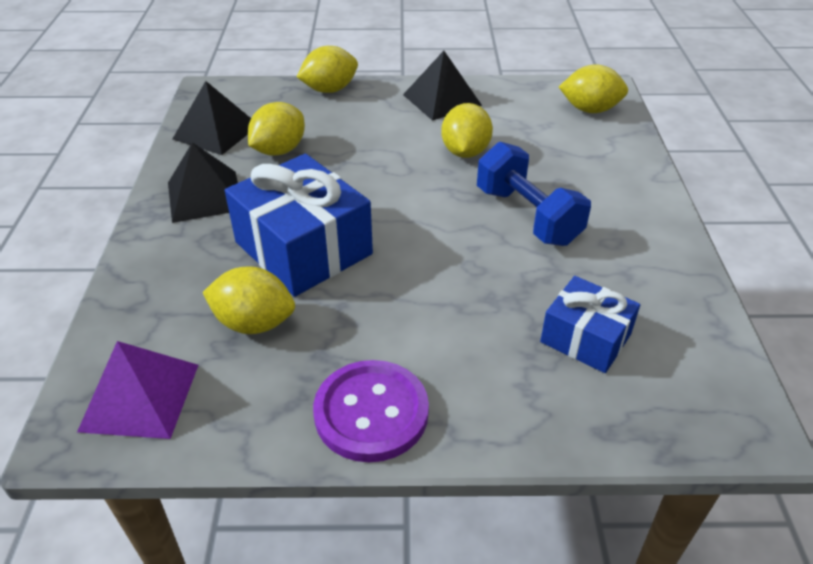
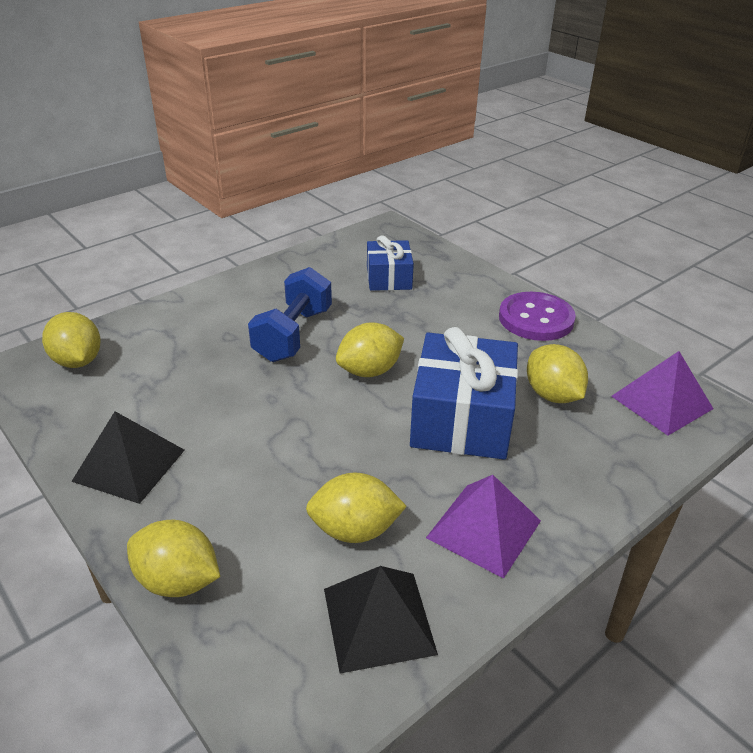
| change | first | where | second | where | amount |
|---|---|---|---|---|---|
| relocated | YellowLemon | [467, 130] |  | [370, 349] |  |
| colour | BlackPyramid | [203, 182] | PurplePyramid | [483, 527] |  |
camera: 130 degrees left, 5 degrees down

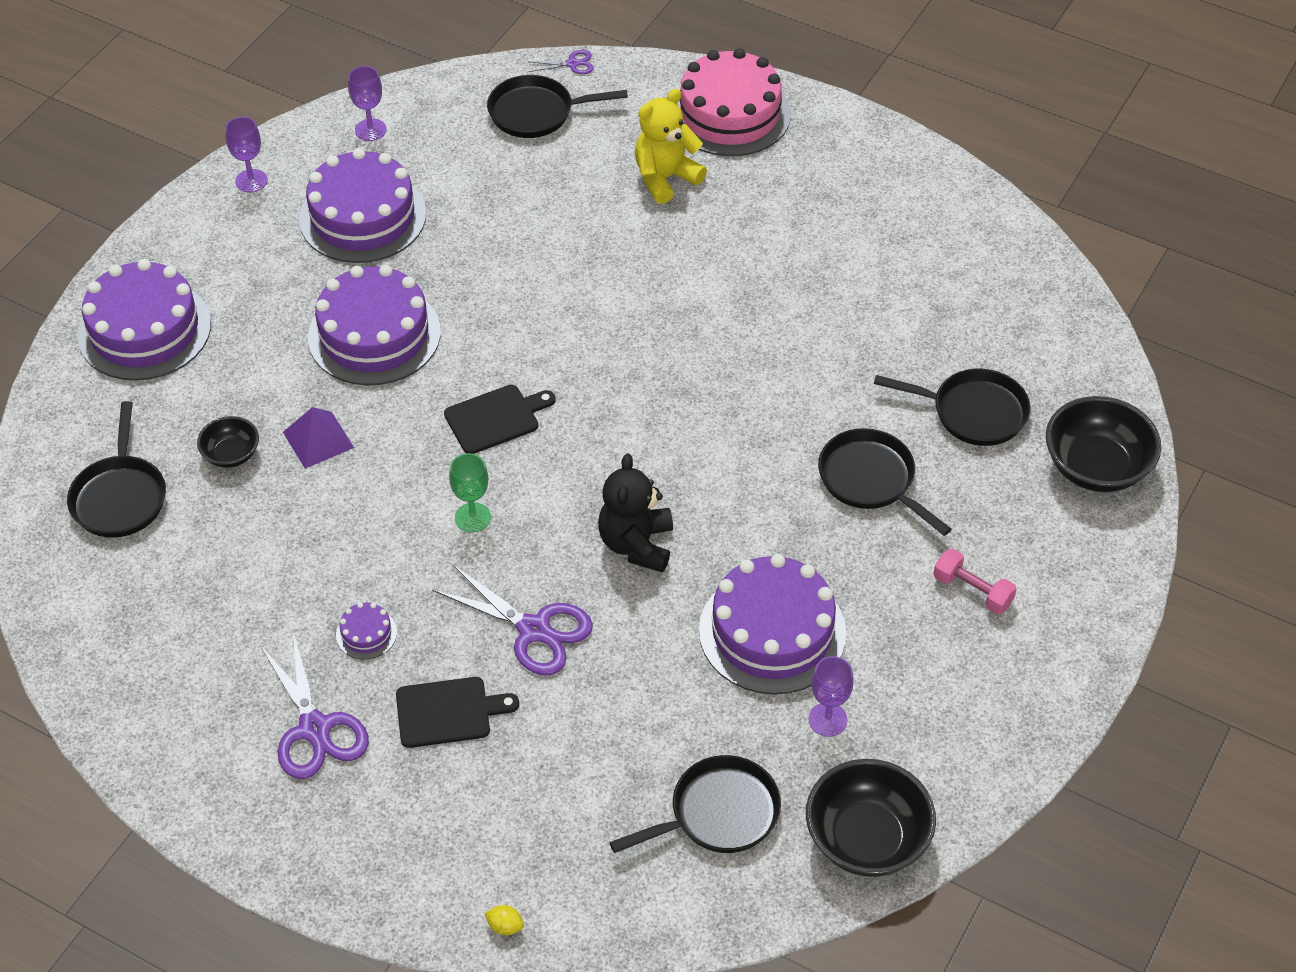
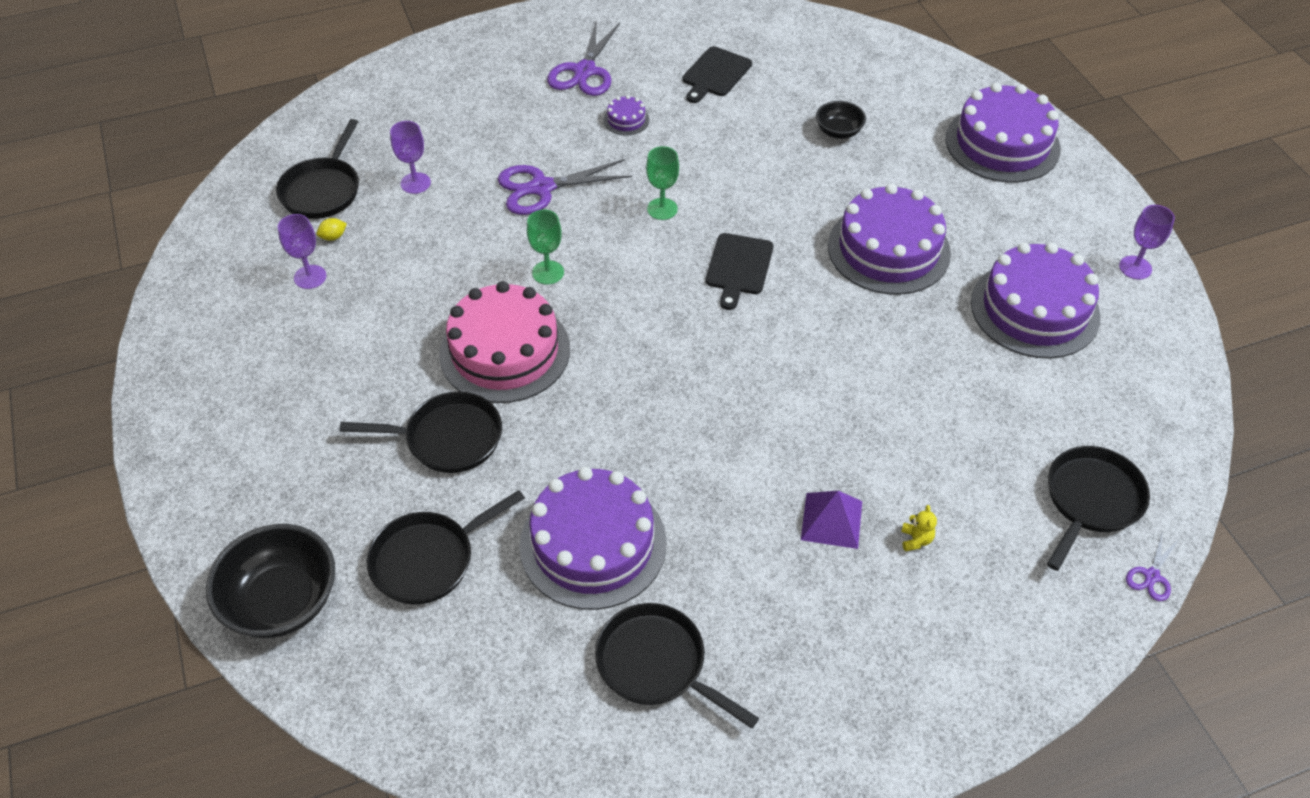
| change | first | where | second | where | amount |
|---|---|---|---|---|---|
| relocated | YellowLemon | [504, 920] |  | [331, 229] |  |
| relocated | PurpleGoblet | [367, 103] |  | [410, 157] |  |
| relocated | PinkCake | [733, 102] |  | [504, 342] |  |
| relocated | PurpleCake | [772, 624] |  | [593, 538] |  |
| exchanged | BlackTeddyBear | [635, 513] | GreenGoblet | [545, 247] |  |
| spun | PurpleScissors | [314, 705] |  | [583, 58] | 90 degrees counterclockwise |
| relocated | BlackPan | [116, 469] |  | [677, 665] |  |
| relocated | BlackCuttingBoard | [457, 712] |  | [717, 74] |  |
| relocated | PurplePyramid | [318, 438] |  | [831, 520] |  |
| size | YellowTeddyBear | [671, 146] |  | [919, 528] | x0.41 |
| missing | BlackBowl | [871, 818] |  |  |  |
| missing | PinkDumbbell | [975, 581] |  |  |  |
camera: 130 degrees right, 0 degrees up

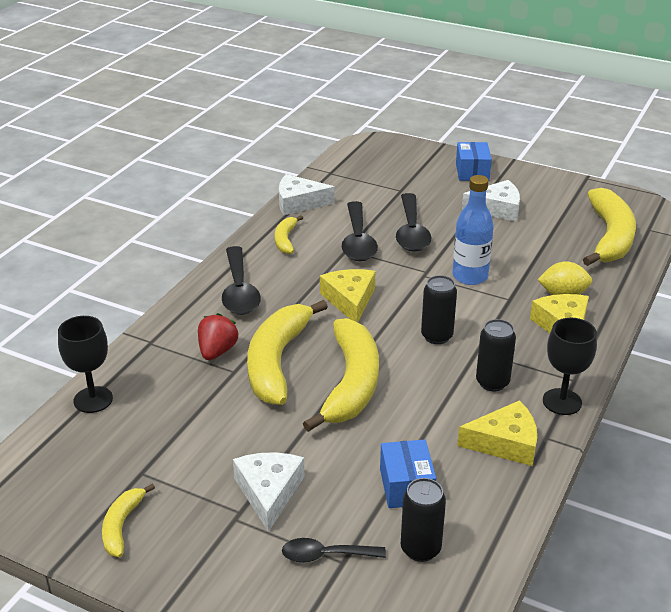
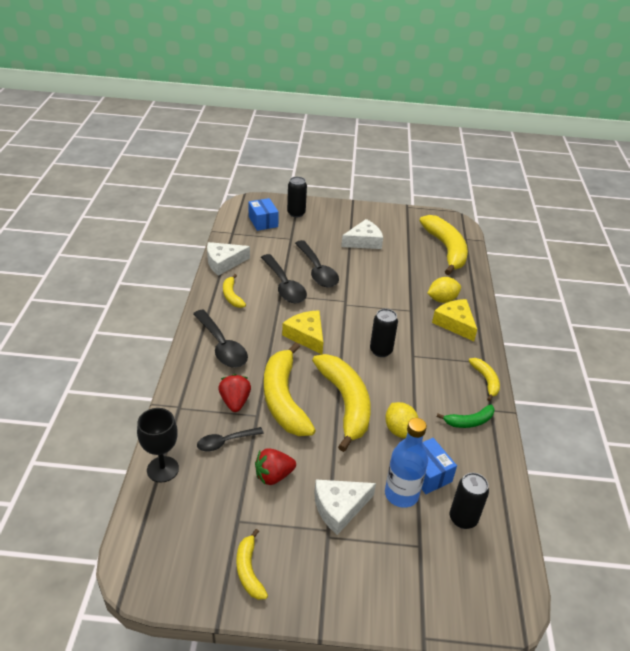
| change | first | where | second | where | amount |
|---|---|---|---|---|---|
| relocated | BlackSpoon | [334, 550] |  | [230, 439] |  |
| relocated | BlueBox | [474, 161] |  | [264, 214] |  |
| appeared |  |  | RedStrawberry | [275, 466] |  |
| relocated | BlackCan | [496, 355] |  | [297, 197] |  |
| spun | WhiteCheese | [269, 492] |  | [345, 507] | 90 degrees counterclockwise |
| appeared |  |  | YellowLemon | [401, 420] |  |
| relocated | BlueBottle | [473, 230] |  | [406, 463] |  |
| exchanged | YellowCheese | [497, 433] | GreenBanana | [466, 416] |  |
| exchanged | BlackGoblet | [570, 366] | YellowBanana | [484, 379] |  |
camera: 25 degrees left, 5 degrees up

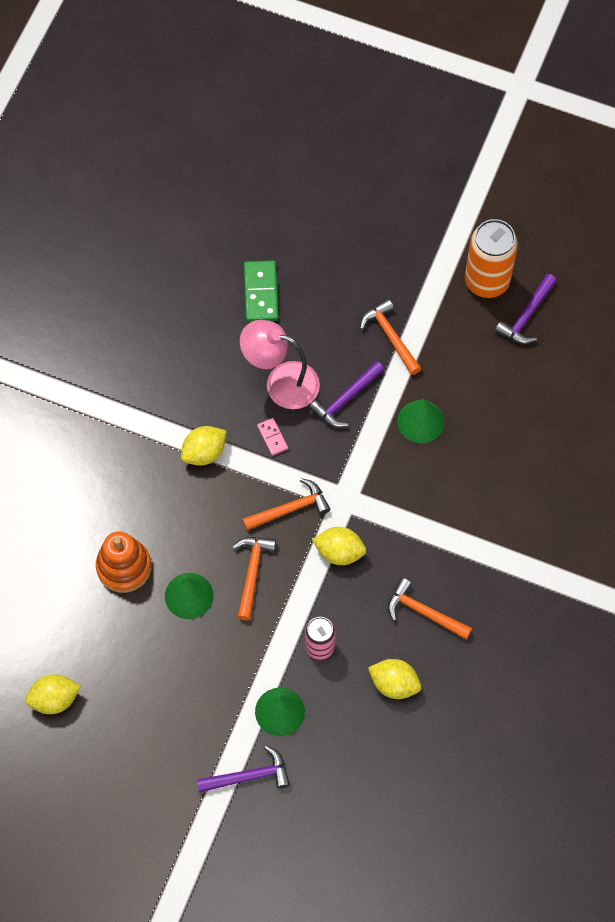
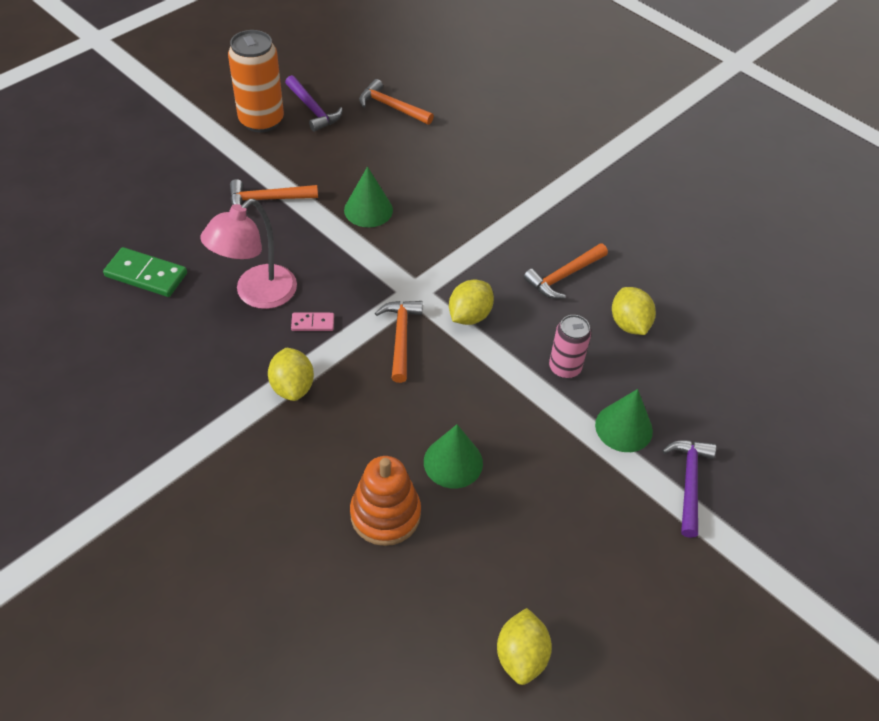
| change | first | where | second | where | amount |
|---|---|---|---|---|---|
| relocated | OrangeHammer | [254, 578] |  | [396, 102] |  |
| spun | YellowLemon | [394, 679] |  | [634, 311] | 60 degrees counterclockwise |
| missing | PurpleHammer | [346, 394] |  |  |  |
camera: 70 degrees left, 15 degrees down

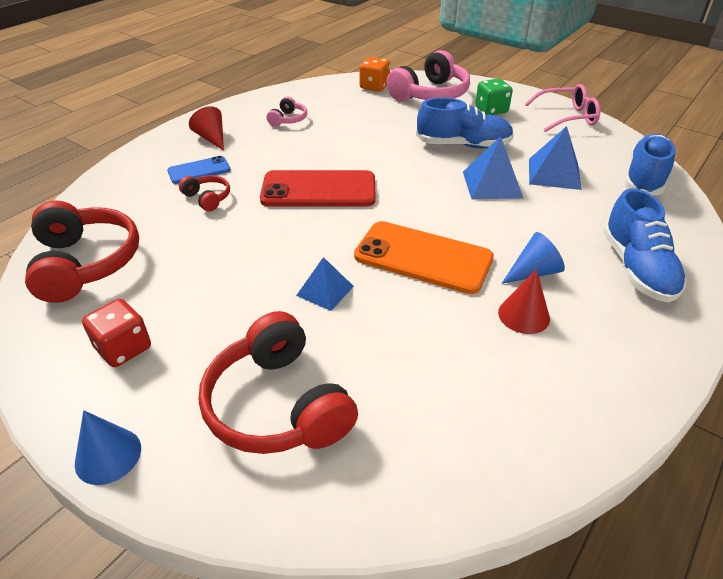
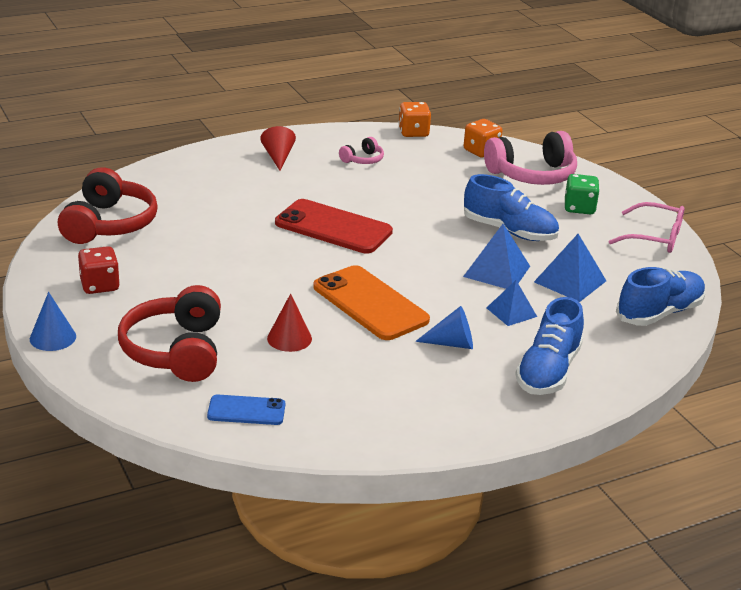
| change | first | where | second | where | amount |
|---|---|---|---|---|---|
| relocated | BluePhone | [199, 170] |  | [246, 410] |  |
| relocated | RedCone | [524, 301] |  | [289, 322] |  |
| appeared |  |  | OrangeDice | [414, 119] |  |
| relocated | BluePyramid | [325, 284] |  | [512, 303] |  |
| missing | RedHeadphones | [204, 193] |  |  |  |
camera: 25 degrees right, 10 degrees down

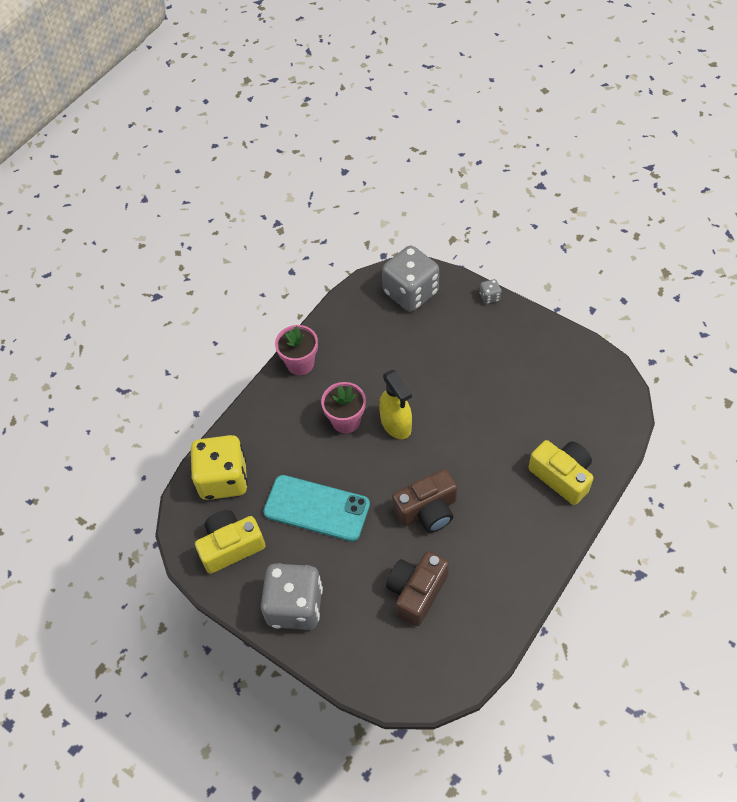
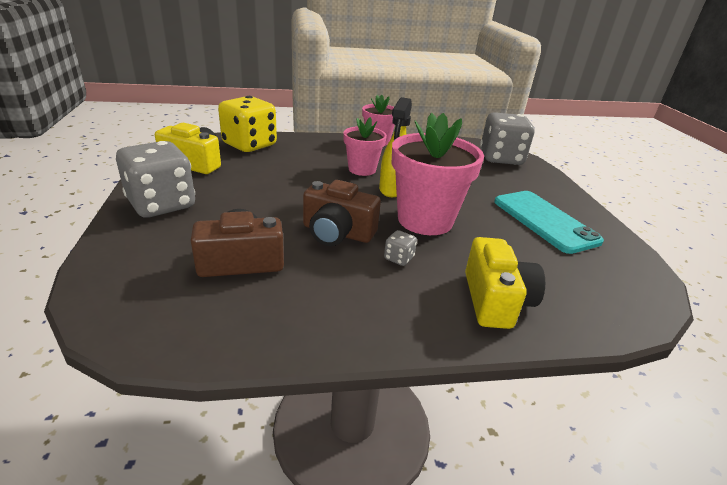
| change | first | where | second | where | amount |
|---|---|---|---|---|---|
| relocated | GreyDice | [490, 291] |  | [400, 248] |  |
| appeared |  |  | PinkFlowerPot | [438, 174] |  |
| relocated | TurquoisePhone | [316, 508] |  | [549, 222] |  |
camera: 40 degrees right, 25 degrees down

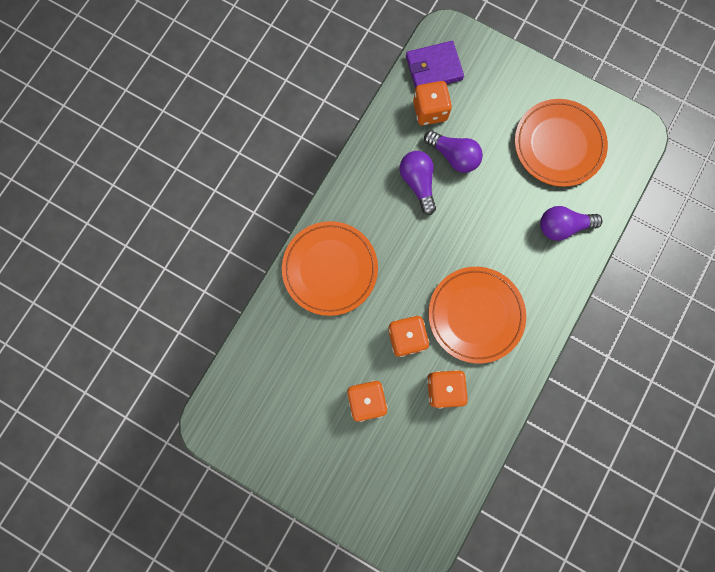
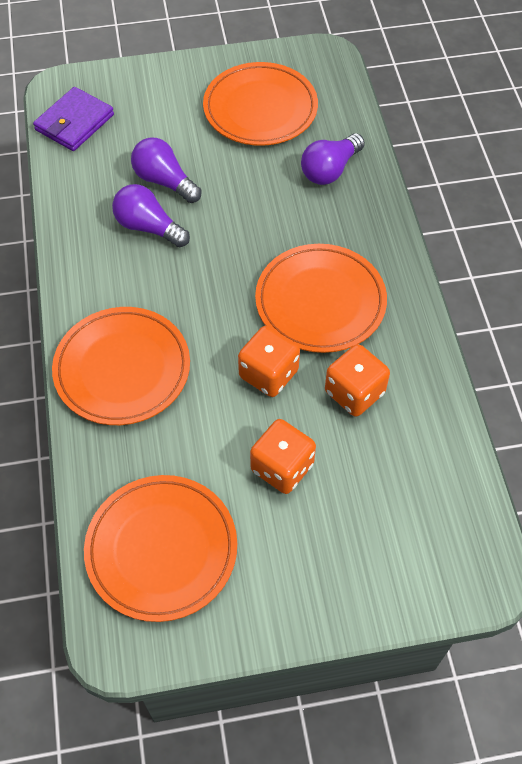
| change | first | where | second | where | amount |
|---|---|---|---|---|---|
| appeared |  |  | OrangePlate | [160, 548] |  |
| spun | PurpleLightBulb | [453, 151] |  | [166, 170] | 135 degrees counterclockwise |
| missing | OrangeDice | [432, 103] |  |  |  |
camera: 40 degrees left, 20 degrees down

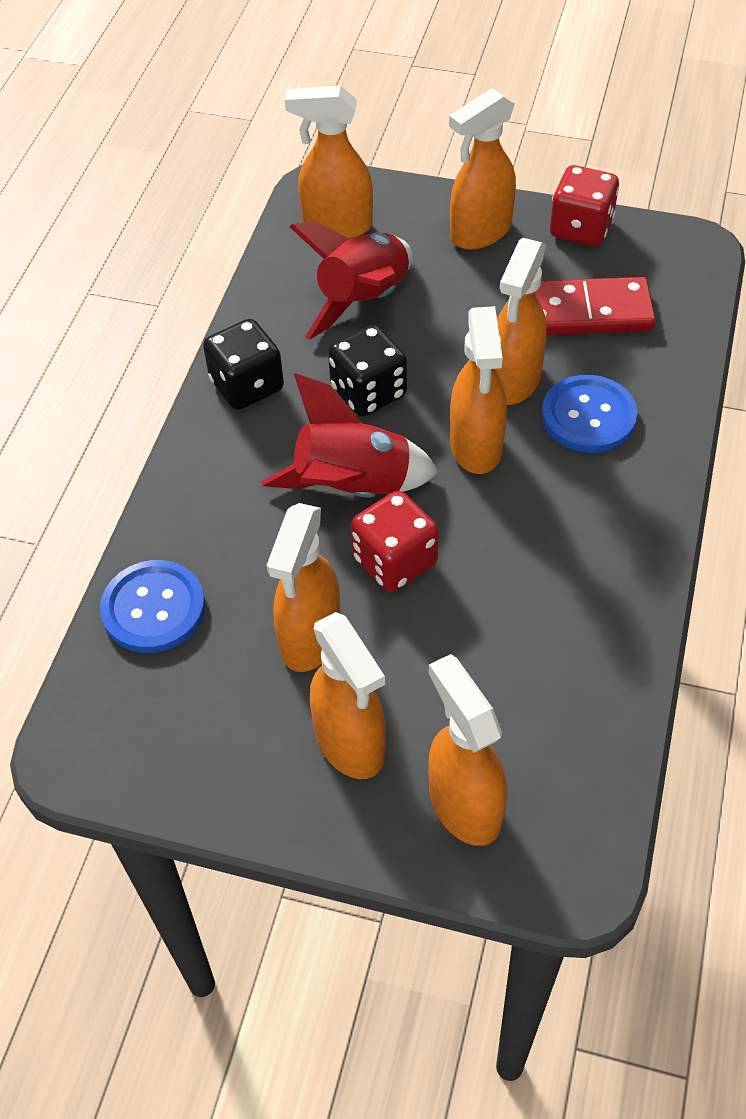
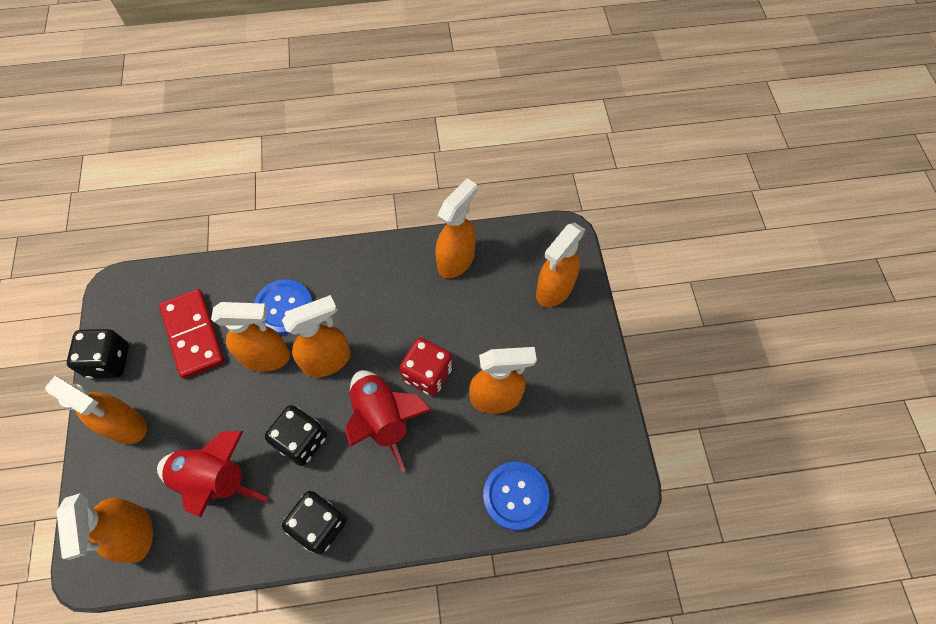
| change | first | where | second | where | amount |
|---|---|---|---|---|---|
| colour | RedDice | [584, 205] | BlackDice | [98, 354] |  |
| relocated | OrangeSprayBottle | [348, 695] |  | [456, 228] |  |
camera: 115 degrees left, 10 degrees up

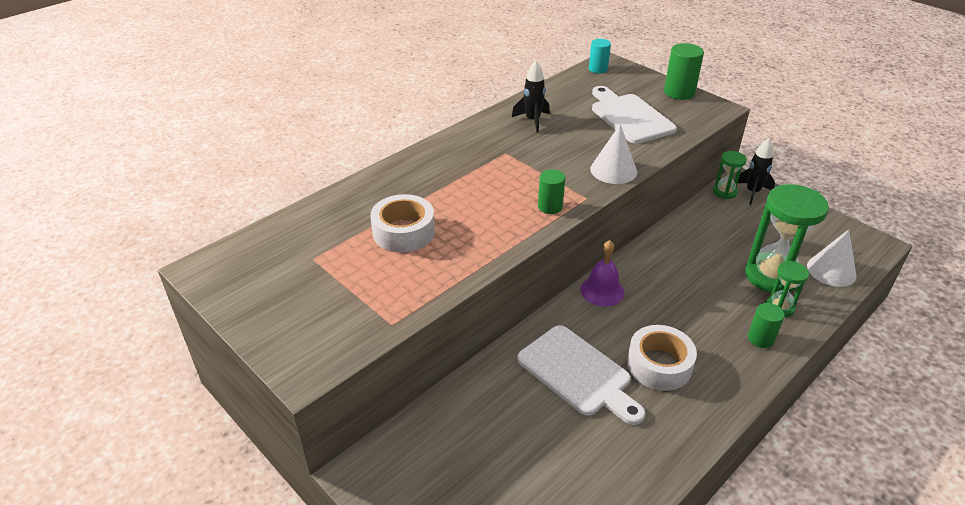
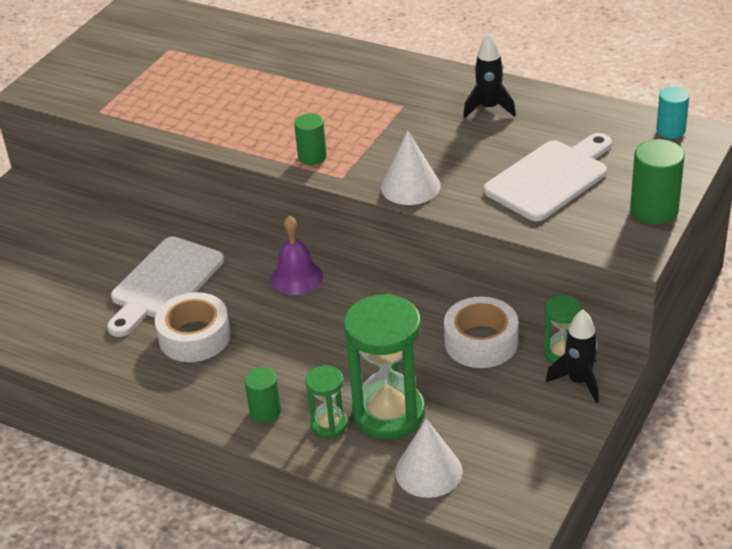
| change | first | where | second | where | amount |
|---|---|---|---|---|---|
| relocated | WhiteTape | [402, 223] |  | [481, 332] |  |
camera: 75 degrees right, 0 degrees up

